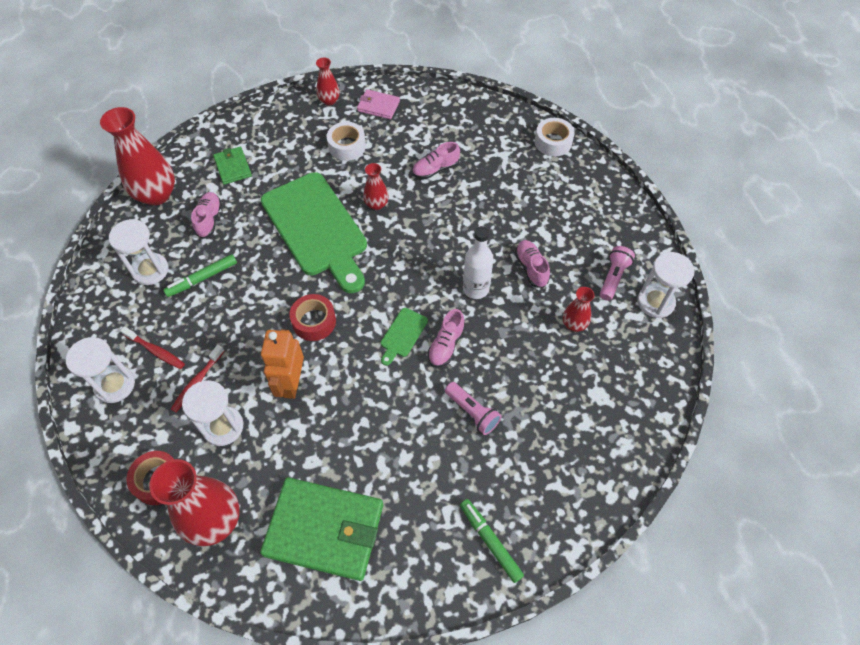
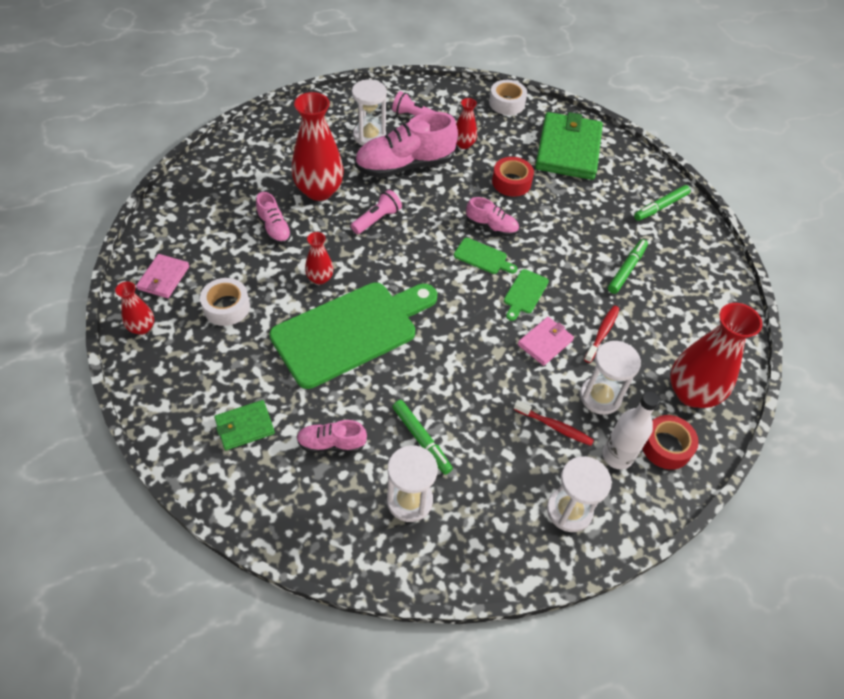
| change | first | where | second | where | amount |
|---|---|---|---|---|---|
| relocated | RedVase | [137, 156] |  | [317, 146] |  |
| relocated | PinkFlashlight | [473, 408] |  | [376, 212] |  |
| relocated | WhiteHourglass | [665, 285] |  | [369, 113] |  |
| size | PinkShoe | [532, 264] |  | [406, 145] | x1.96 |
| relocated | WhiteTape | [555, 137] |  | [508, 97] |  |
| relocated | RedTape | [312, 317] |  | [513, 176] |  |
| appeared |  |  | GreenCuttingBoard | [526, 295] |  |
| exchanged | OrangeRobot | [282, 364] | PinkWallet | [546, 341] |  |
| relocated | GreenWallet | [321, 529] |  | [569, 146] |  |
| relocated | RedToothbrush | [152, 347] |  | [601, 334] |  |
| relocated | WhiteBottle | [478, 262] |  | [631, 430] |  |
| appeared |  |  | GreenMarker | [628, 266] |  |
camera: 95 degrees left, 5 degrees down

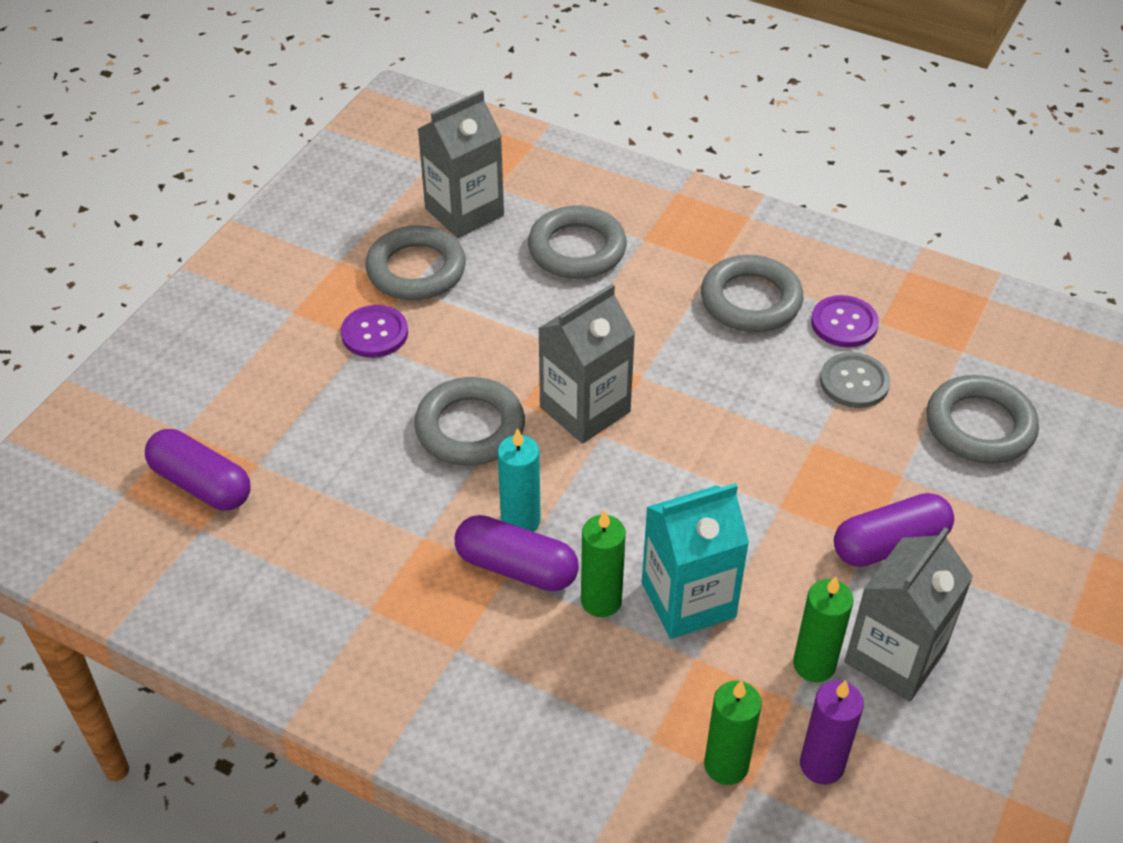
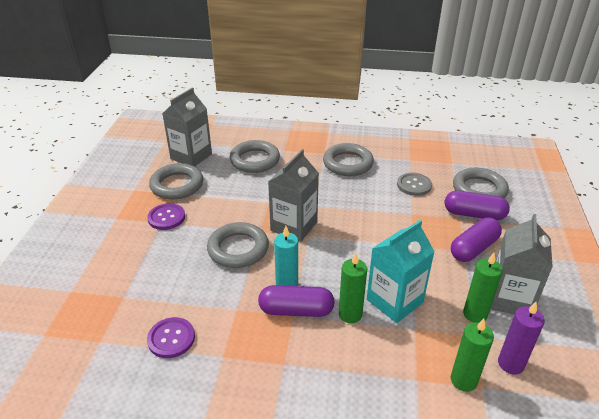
| change | first | where | second | where | amount |
|---|---|---|---|---|---|
| relocated | PurpleButton | [845, 321] |  | [171, 337] |  |
| relocated | PurpleCapsule | [198, 469] |  | [477, 205] |  |
camera: 20 degrees left, 10 degrees down

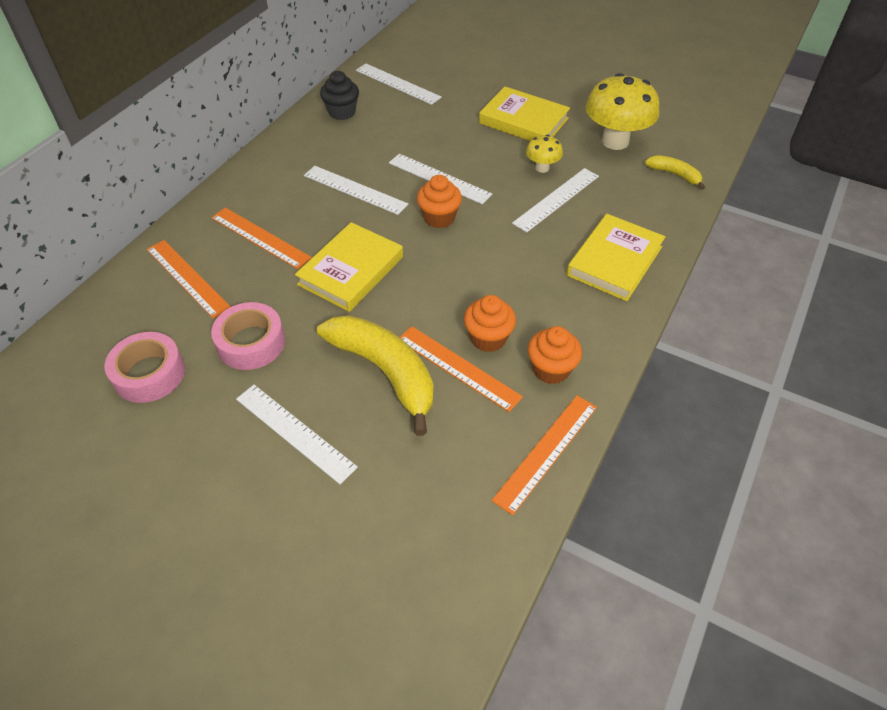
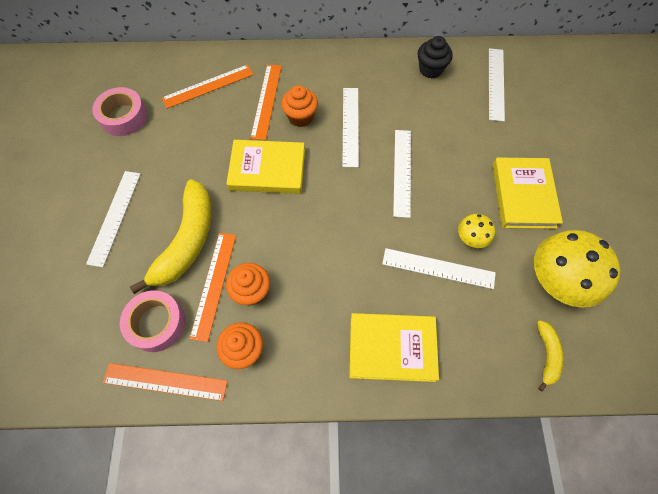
| change | first | where | second | where | amount |
|---|---|---|---|---|---|
| relocated | PinkTape | [248, 336] |  | [153, 321] |  |
| spun | OrangeRuler | [189, 279] |  | [208, 86] | 45 degrees clockwise |
| relocated | OrangeCupcake | [439, 201] |  | [299, 106] |  |
camera: 60 degrees right, 15 degrees up

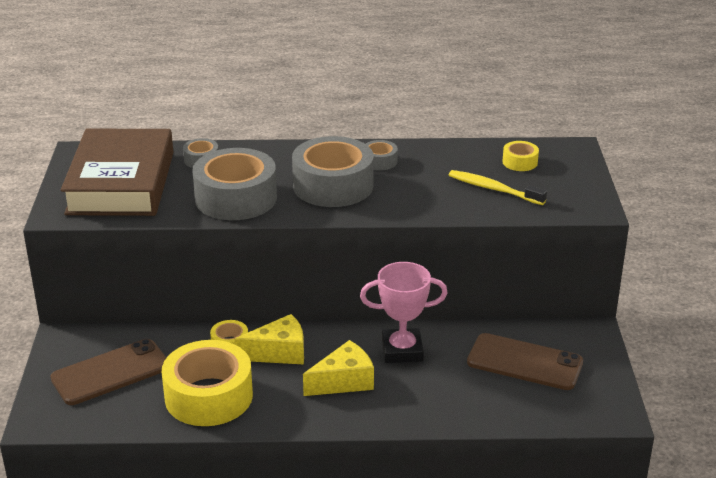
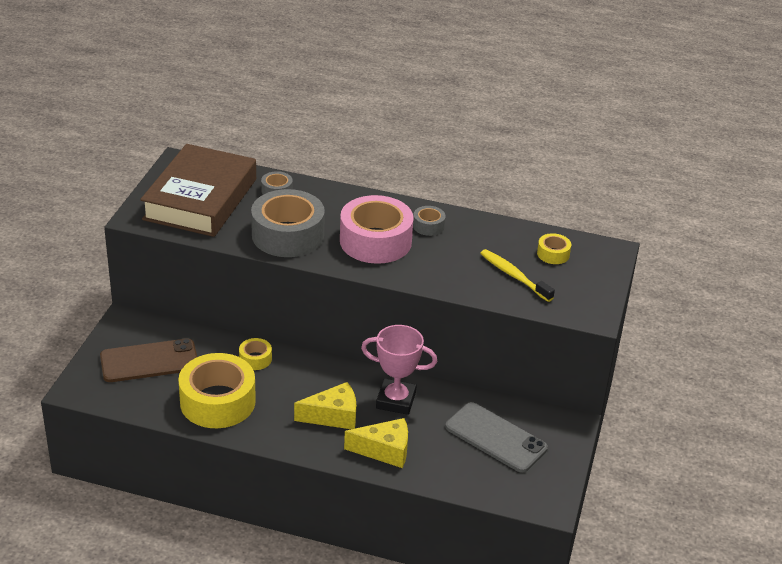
| change | first | where | second | where | amount |
|---|---|---|---|---|---|
| colour | GreyTape | [333, 171] | PinkTape | [377, 229] |  |
| relocated | YellowCheese | [269, 339] |  | [376, 443] |  |
| colour | BrownPhone | [525, 361] | GreyPhone | [496, 437] |  |
camera: 15 degrees right, 5 degrees up

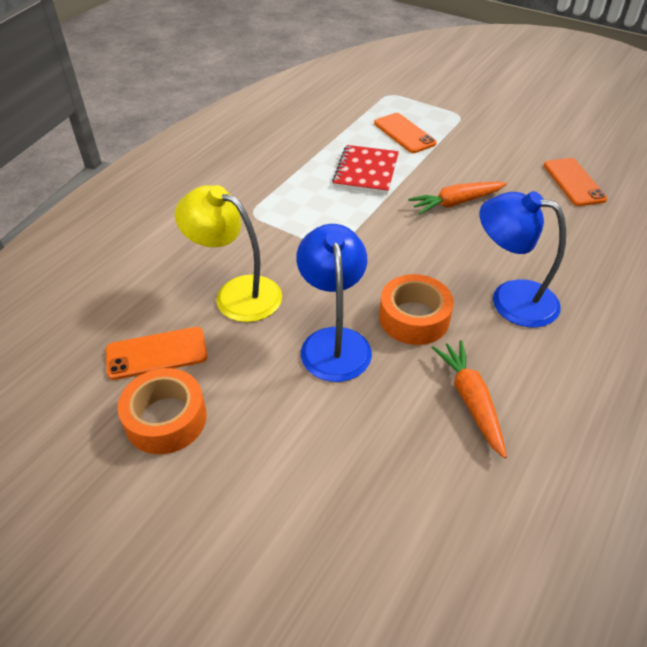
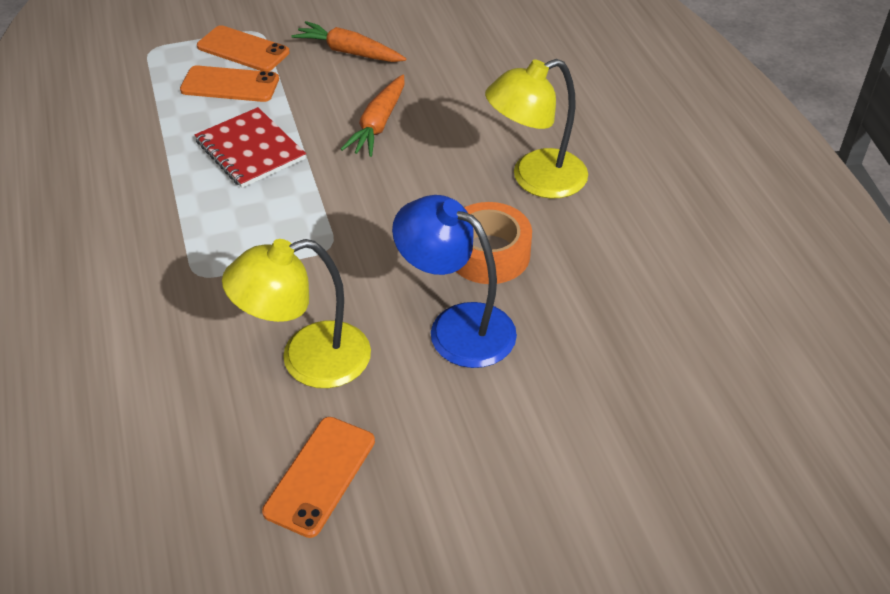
| change | first | where | second | where | amount |
|---|---|---|---|---|---|
| relocated | OrangePhone | [575, 182] |  | [243, 48] |  |
| relocated | OrangeCarrot | [469, 399] |  | [348, 41] |  |
| colour | BlueLamp | [522, 259] | YellowLamp | [536, 129] |  |
| missing | OrangeTape | [162, 411] |  |  |  |
camera: 50 degrees left, 0 degrees up

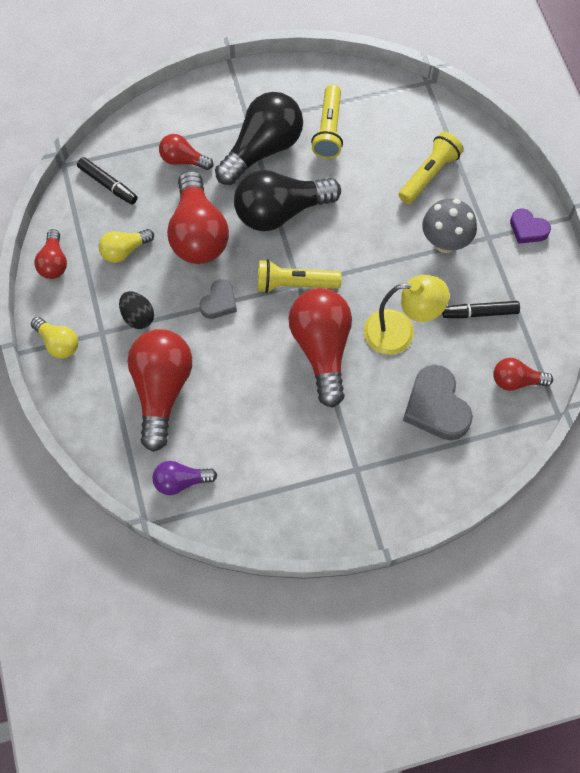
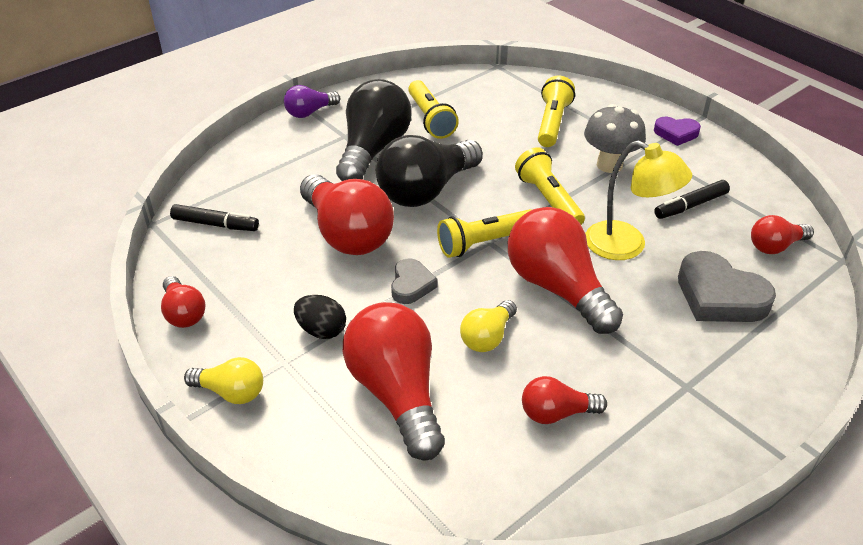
| change | first | where | second | where | amount |
|---|---|---|---|---|---|
| relocated | PurpleLightBulb | [185, 478] |  | [312, 101] |  |
| relocated | YellowLightBulb | [126, 246] |  | [488, 326] |  |
| appeared |  |  | YellowFlashlight | [550, 186] |  |
| relocated | RedLightBulb | [186, 152] |  | [564, 400] |  |
| spun | YellowLamp | [406, 315] |  | [638, 200] | 60 degrees clockwise |
camera: 25 degrees left, 25 degrees down

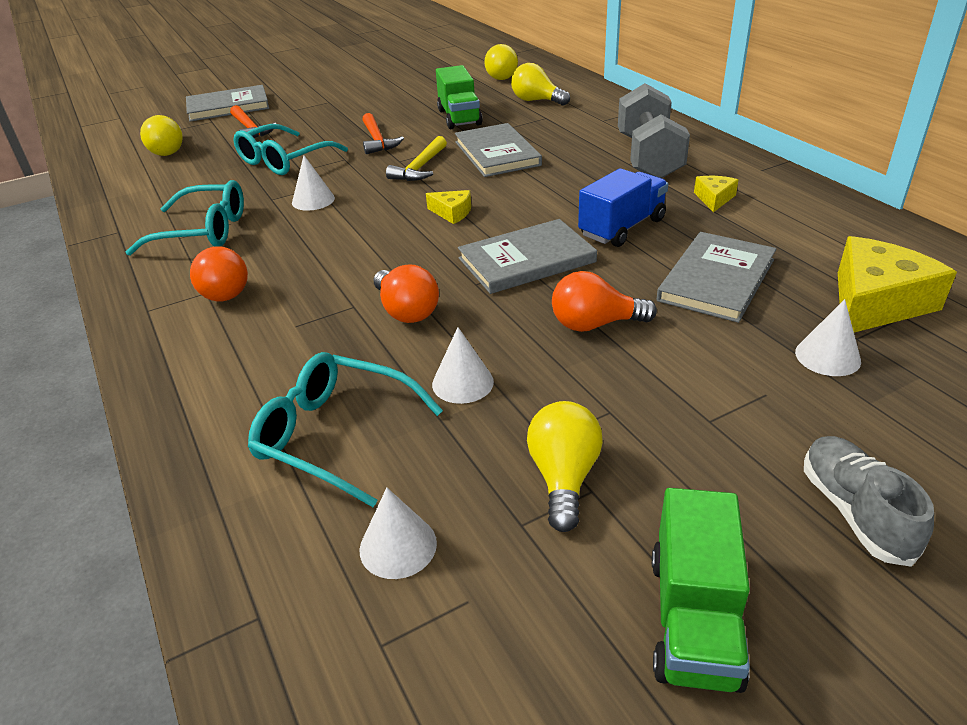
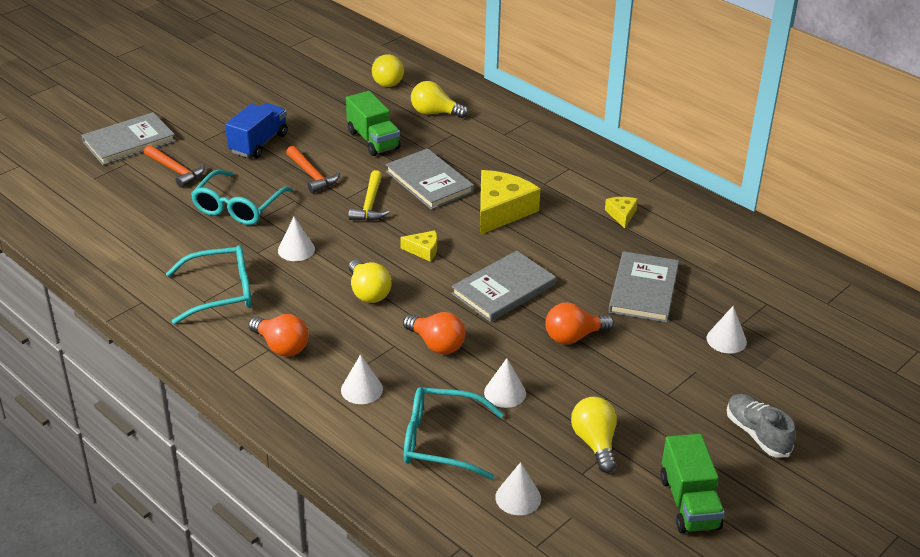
| change | first | where | second | where | amount |
|---|---|---|---|---|---|
| relocated | BlueTruck | [623, 207] |  | [256, 130] |  |
| appeared |  |  | WhiteCone | [362, 379] |  |
| relocated | YellowLightBulb | [161, 135] |  | [370, 281] |  |
| relocated | YellowCheese | [897, 284] |  | [510, 202] |  |
| missing | GreyDumbbell | [654, 130] |  |  |  |
camera: 20 degrees left, 0 degrees up

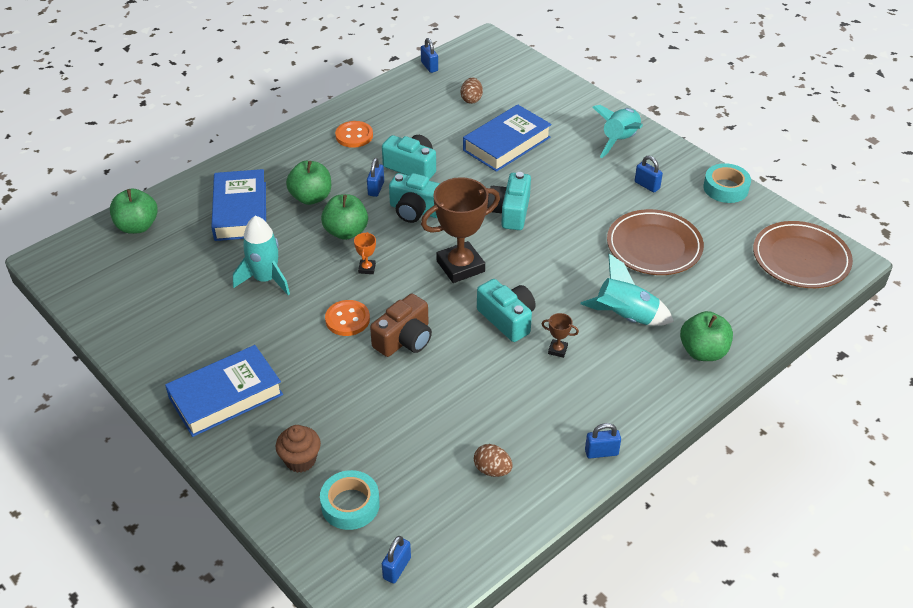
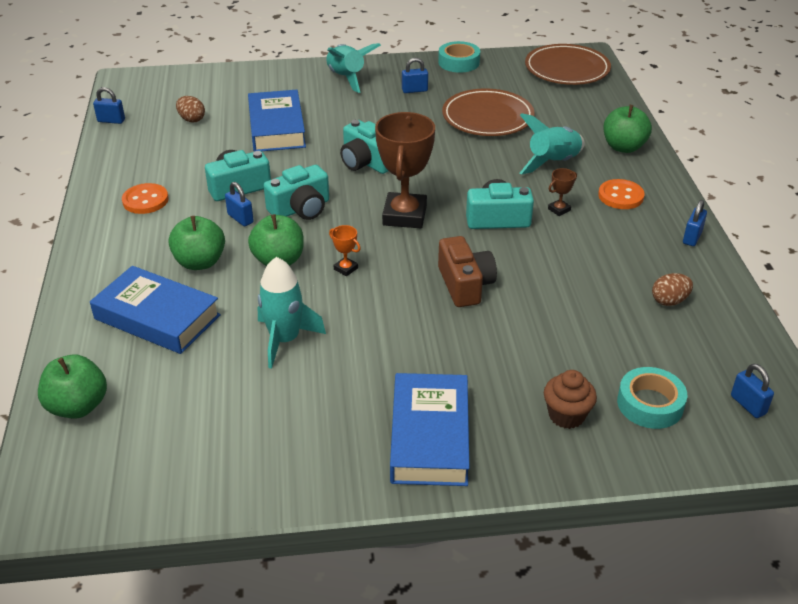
| change | first | where | second | where | amount |
|---|---|---|---|---|---|
| relocated | OrangeButton | [347, 318] |  | [621, 194] |  |
camera: 55 degrees left, 5 degrees down

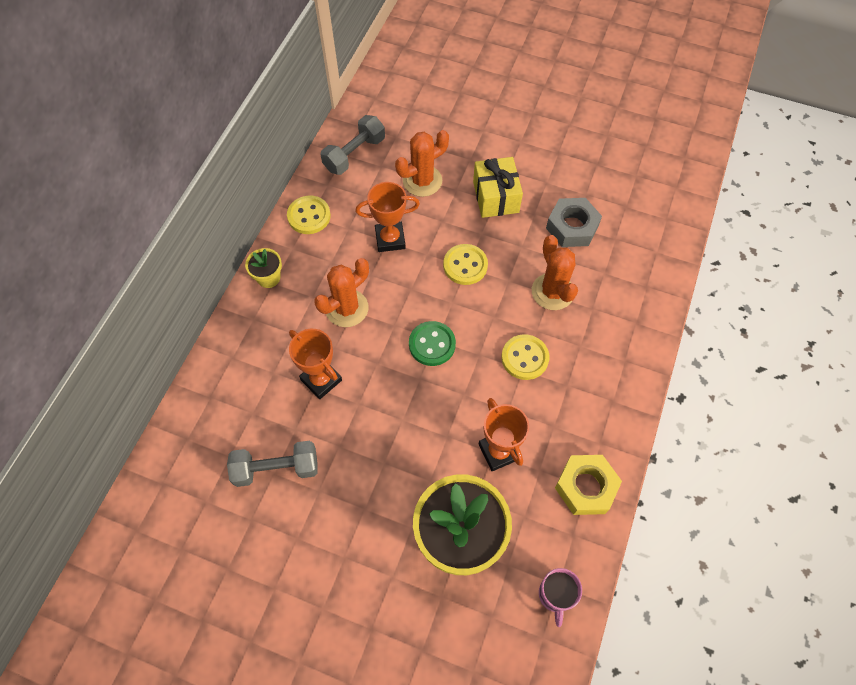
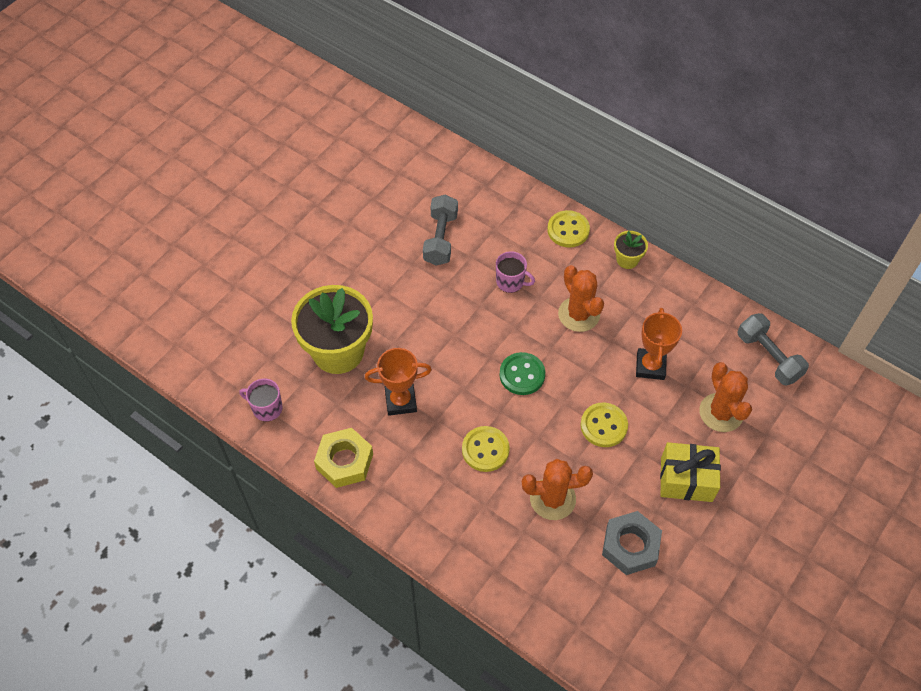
| change | first | where | second | where | amount |
|---|---|---|---|---|---|
| exchanged | OrangeTrophy | [315, 364] | PinkMug | [515, 272] |  |
| relocated | YellowButton | [309, 215] |  | [568, 229] |  |
camera: 105 degrees right, 5 degrees down

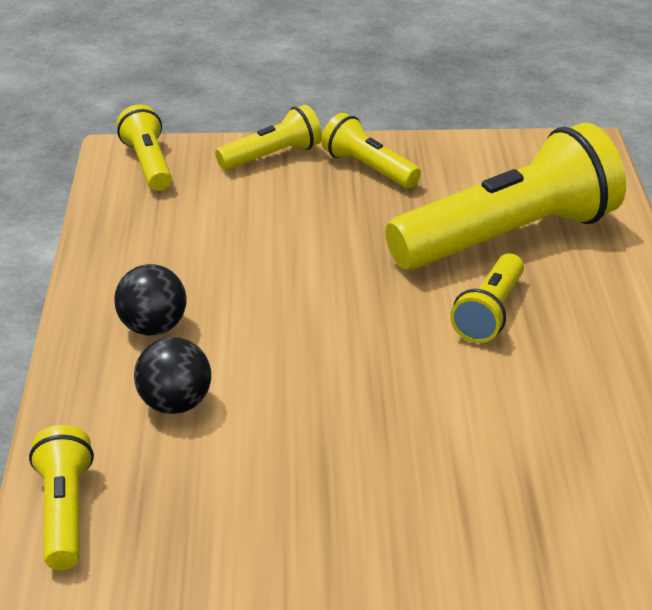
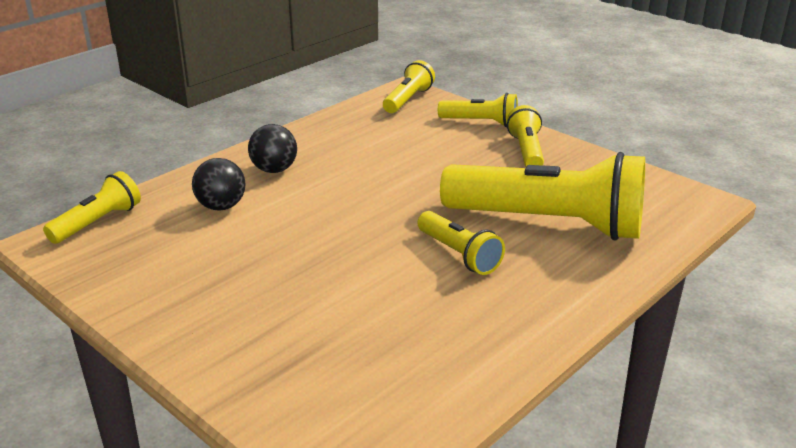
| change | first | where | second | where | amount |
|---|---|---|---|---|---|
| spun | YellowFlashlight | [487, 298] |  | [461, 243] | 105 degrees counterclockwise |
camera: 45 degrees right, 5 degrees down

